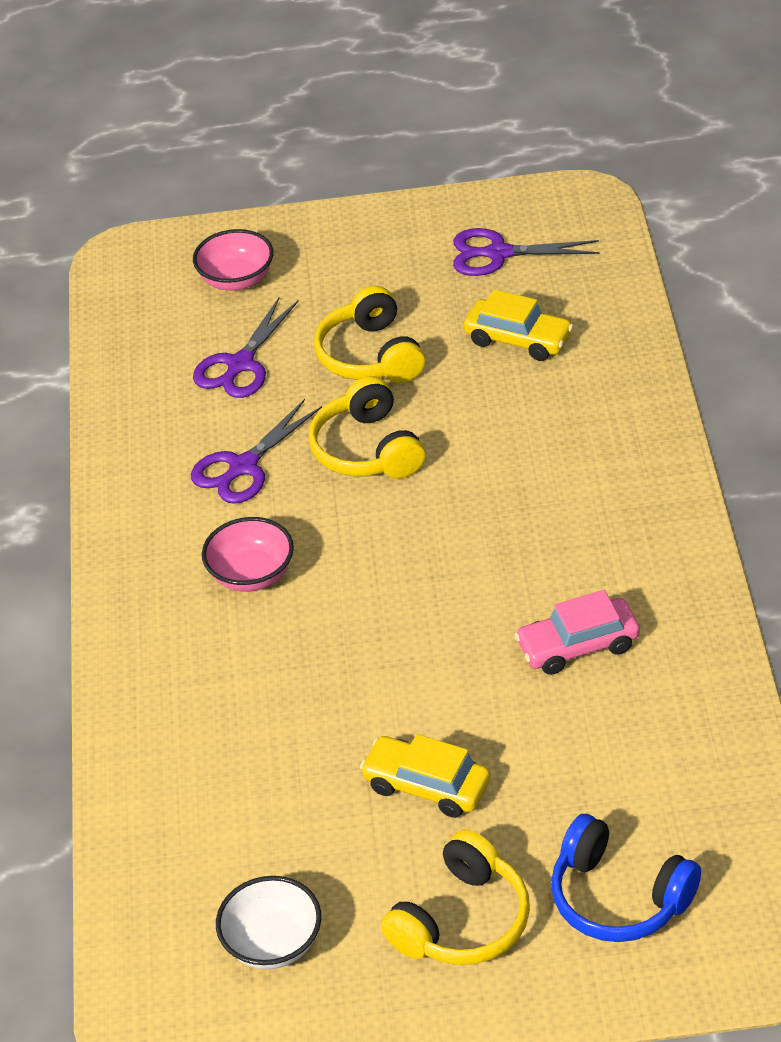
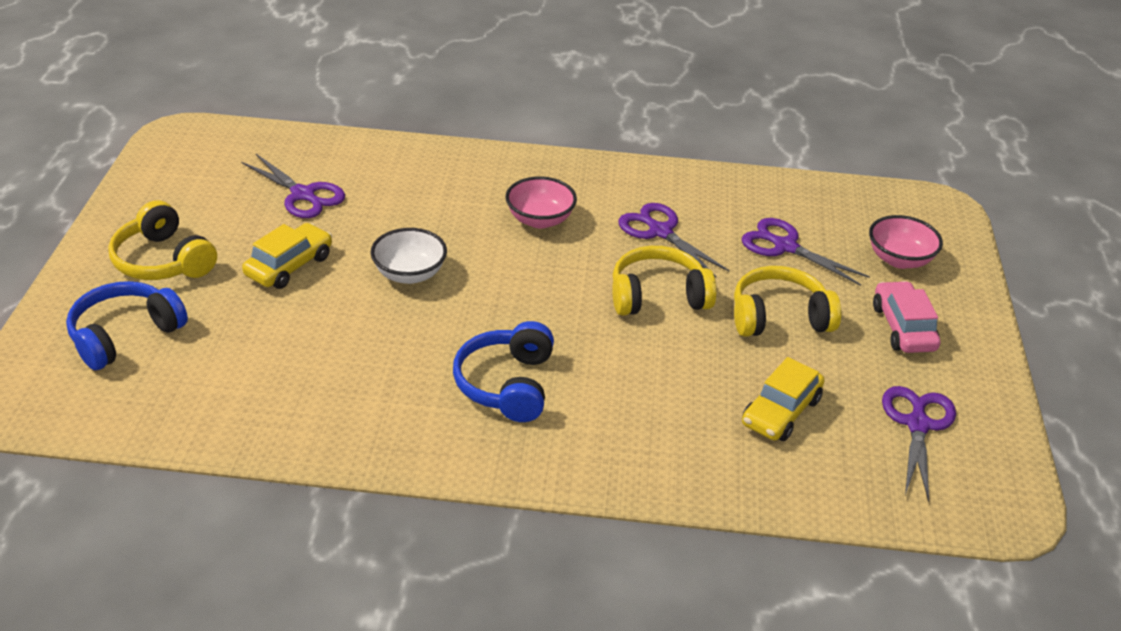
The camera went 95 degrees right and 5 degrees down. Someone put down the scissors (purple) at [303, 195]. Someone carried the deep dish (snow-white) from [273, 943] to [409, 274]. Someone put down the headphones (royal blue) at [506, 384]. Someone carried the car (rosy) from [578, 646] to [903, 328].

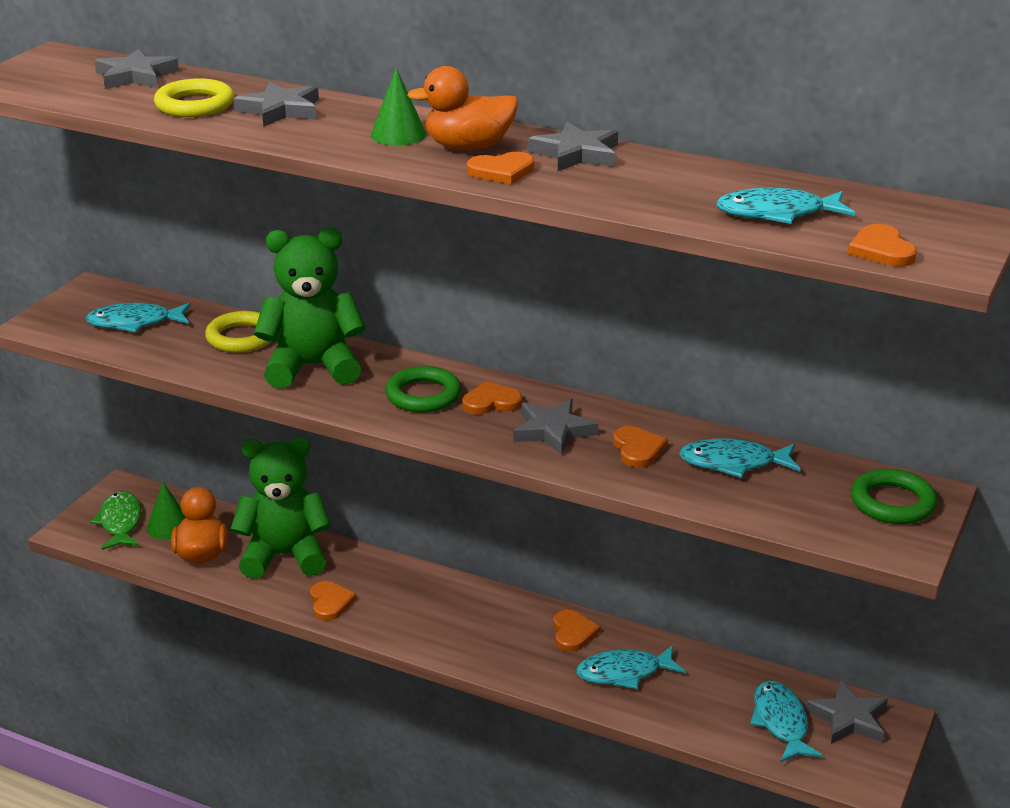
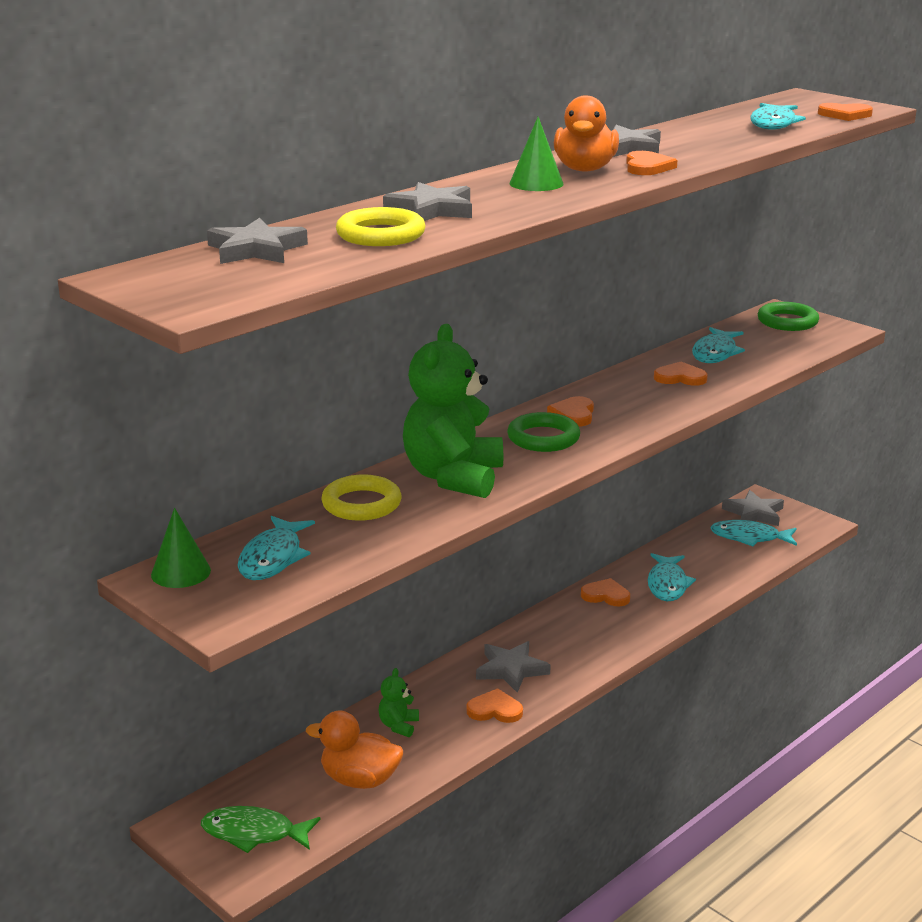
The camera went 70 degrees left and 5 degrees down. Someone carried the solid cone (emerald) from [169, 526] to [181, 572]. Someone scaled the teddy (emerald) at [284, 555] by 0.42. Someone carried the star shape (grey) from [553, 431] to [511, 670].

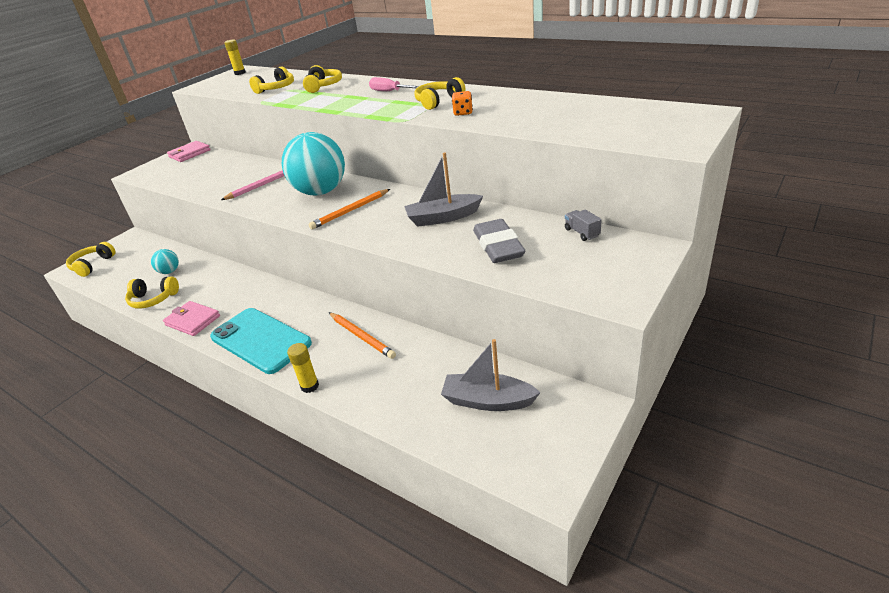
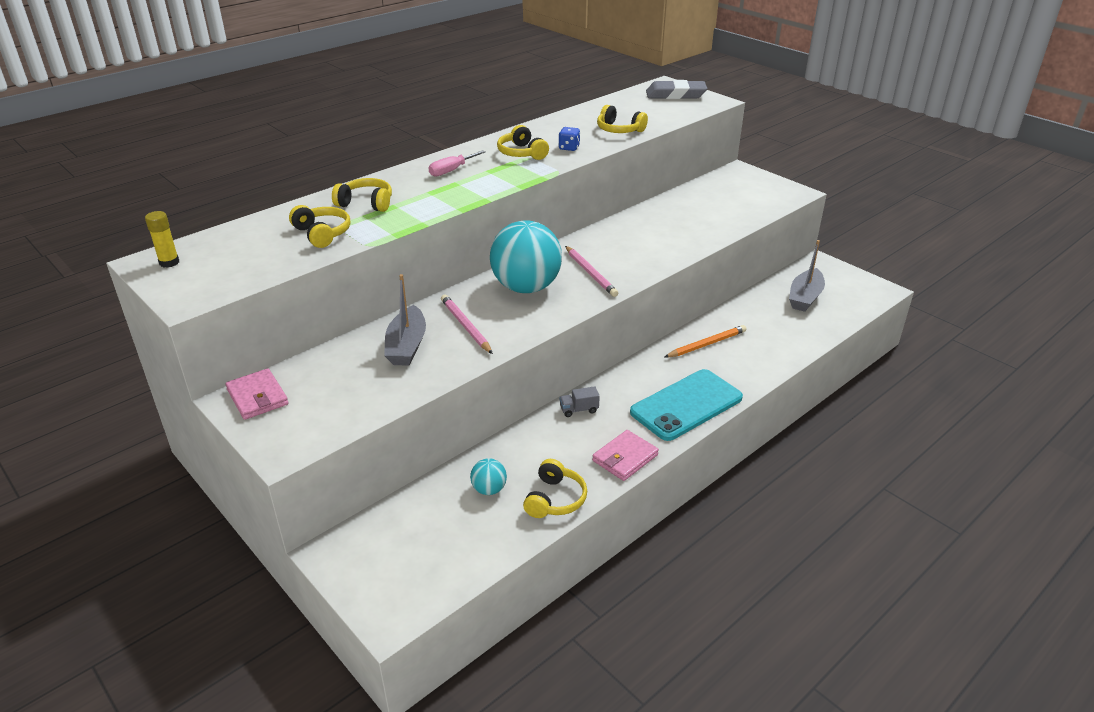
The camera went 80 degrees left and 0 degrees up. Someone carried the boat (grey) from [443, 217] to [407, 346]. Someone repainted the game die (orange-coloured) at [463, 113], which became the game die (royal blue) at [569, 148]. Someone carried the lorry (grey) from [582, 232] to [579, 410]. Someone repainted the pencil (orange-coloured) at [350, 211], which became the pencil (rosy) at [590, 273]. Someone carried the headphones (yellow) from [92, 265] to [619, 130]. Someone carried the pencil eraser (grey) from [498, 246] to [675, 95]. Someone took away the glue stick (yellow) at [310, 386].

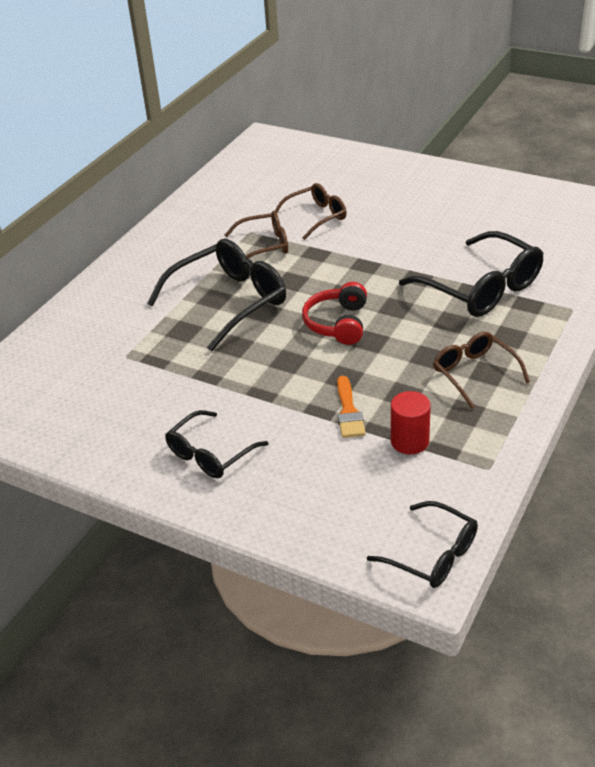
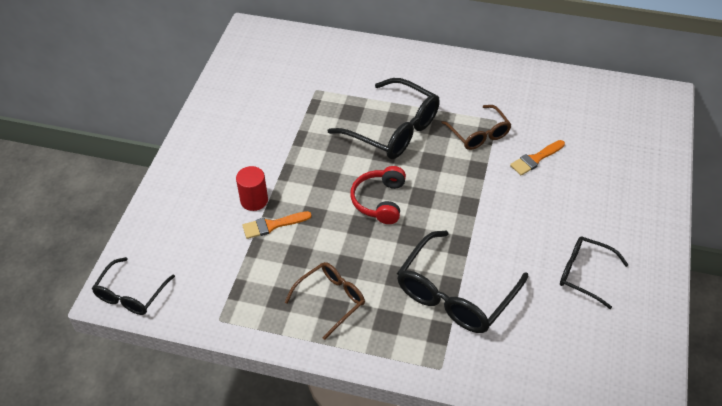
The camera went 75 degrees right and 10 degrees up. Someone carried the solid cylinder (red) from [409, 441] to [254, 200]. Someone rotated the headphones (red) at [338, 323] by 75 degrees counterclockwise. Someone swapped the eyeglasses (dark brown) at [316, 217] for the brush (orange-coloured) at [535, 159]. Someone carried the eyeglasses (jet-black) from [210, 454] to [584, 274].

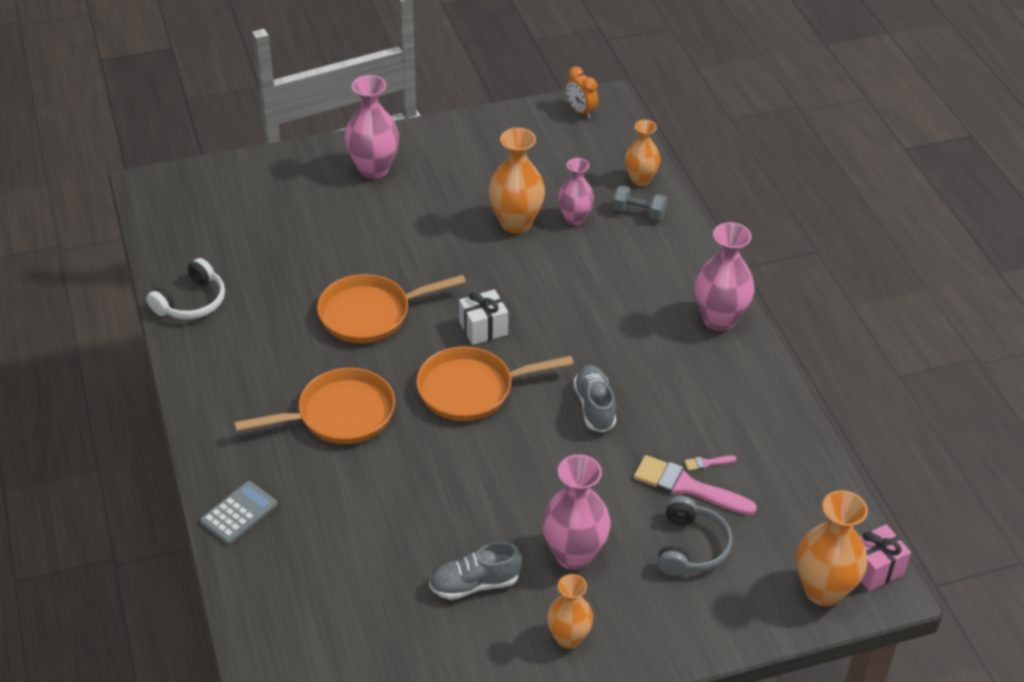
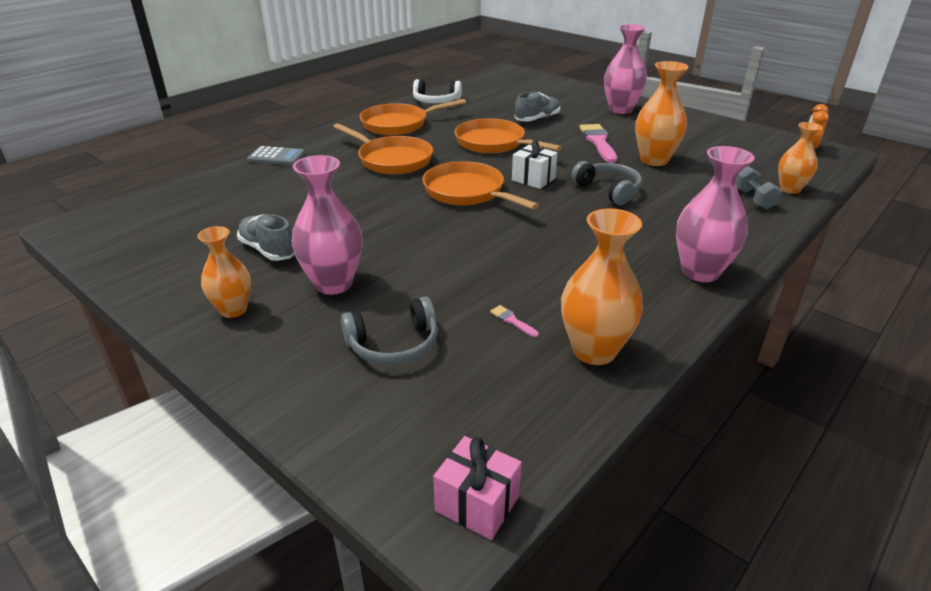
The camera went 60 degrees right and 10 degrees down. Someone put down the skillet (orange-coloured) at [398, 124]. Someone carried the sneaker (grey) from [594, 407] to [537, 119]. Someone carried the tall vase (orange-coloured) from [823, 590] to [594, 351]. Someone put down the headphones (grey) at [608, 190]. Someone carried the brush (rosy) from [687, 487] to [598, 142]. Someone took away the tall vase (rosy) at [574, 218].

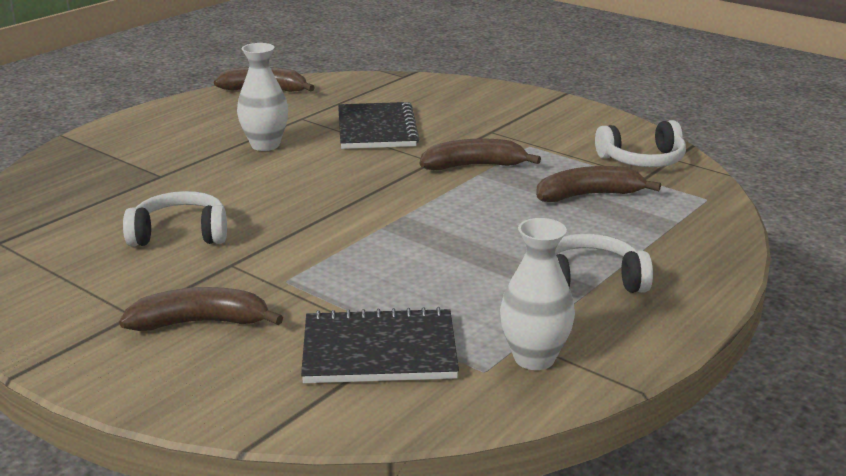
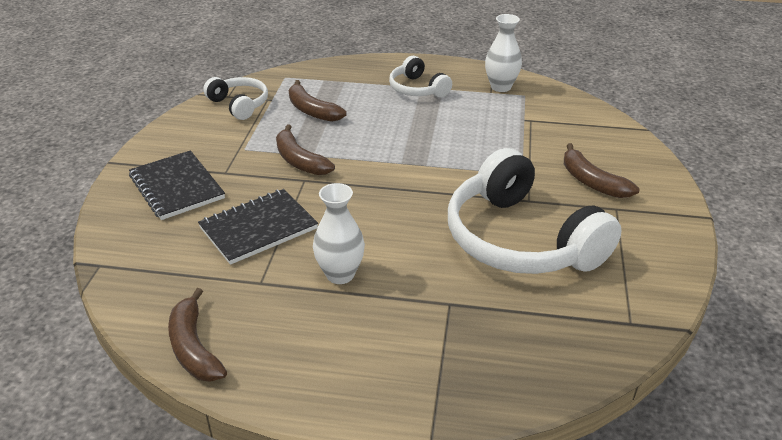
The camera went 120 degrees left and 10 degrees up. Someone carried the notepad (jet-black) from [379, 350] to [177, 187]. Someone scaled the headphones (snow-white) at [180, 234] by 1.98.

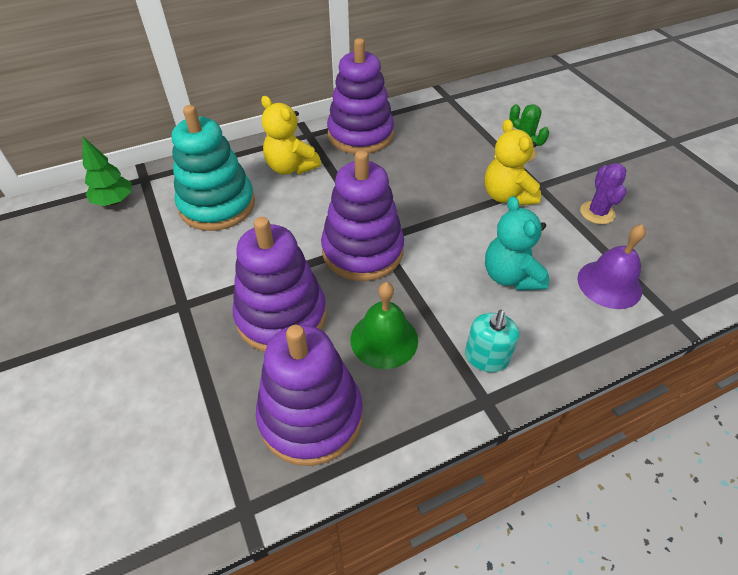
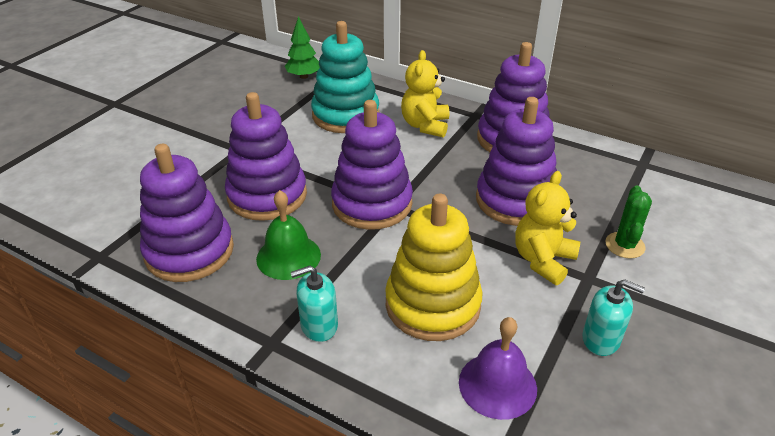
The camera went 55 degrees right and 10 degrees down. Someone swapped the teddy (teal) at [510, 276] for the stacking toy (yellow) at [432, 304]. Someone put down the stacking toy (purple) at [515, 200]. Someone swapped the cactus (purple) at [597, 213] for the pump bottle (teal) at [601, 339].

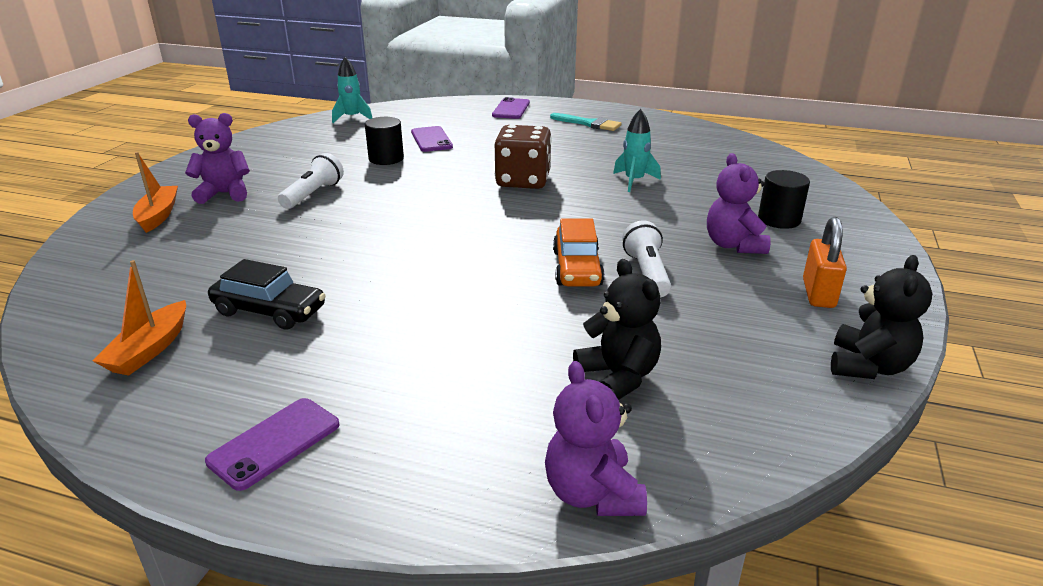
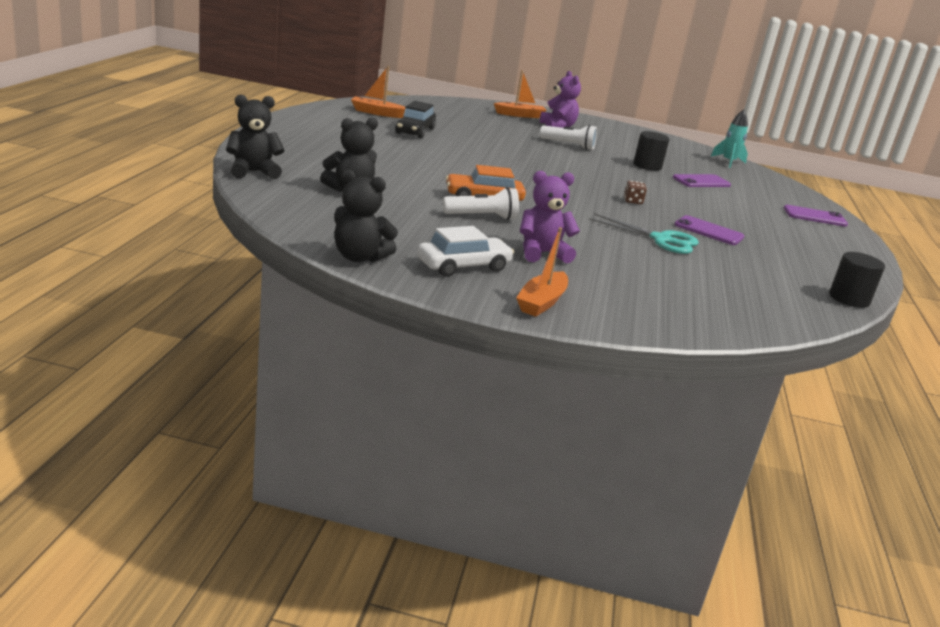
The camera went 80 degrees right and 5 degrees down. Someone repainted the teddy (purple) at [592, 494], which became the teddy (jet-black) at [253, 172]. Someone swapped the padlock (orange-coloured) at [818, 294] for the car (snow-white) at [463, 266]. Someone put down the boat (orange-coloured) at [541, 302]. Someone swapped the toy rocket (teal) at [634, 181] for the scissors (teal) at [661, 239]. Someone scaled the game die (dark brown) at [523, 181] by 0.42. Someone carried the mobile phone (purple) from [274, 443] to [708, 231]. Someone carried the solid cylinder (jet-black) from [779, 220] to [849, 299]. Someone took away the brush (teal) at [589, 124].

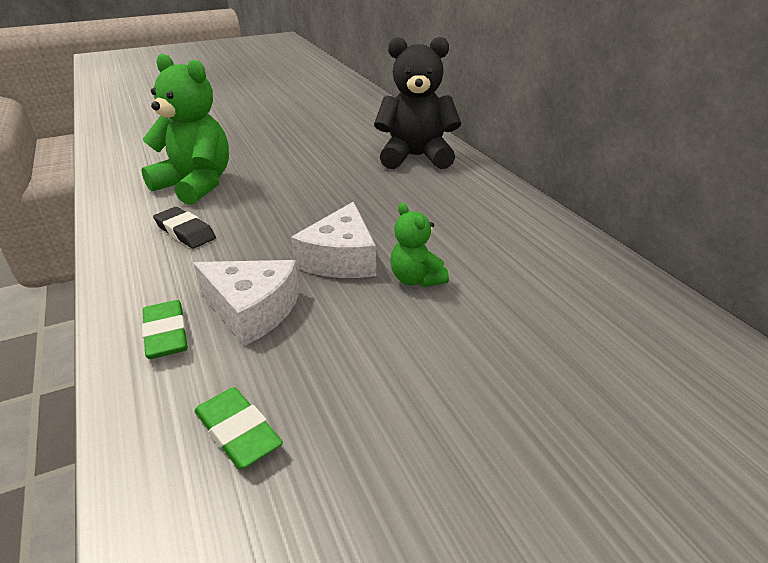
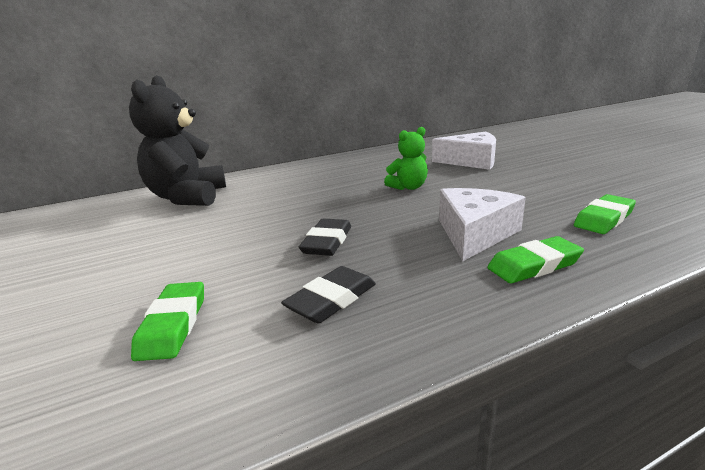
The camera went 90 degrees left and 10 degrees down. Someone swapped the teddy (emerald) at [196, 185] for the pencil eraser (emerald) at [173, 325]. Someone put down the pencil eraser (jet-black) at [327, 242]. Someone carried the cheese wedge (snow-white) from [341, 259] to [471, 161].

